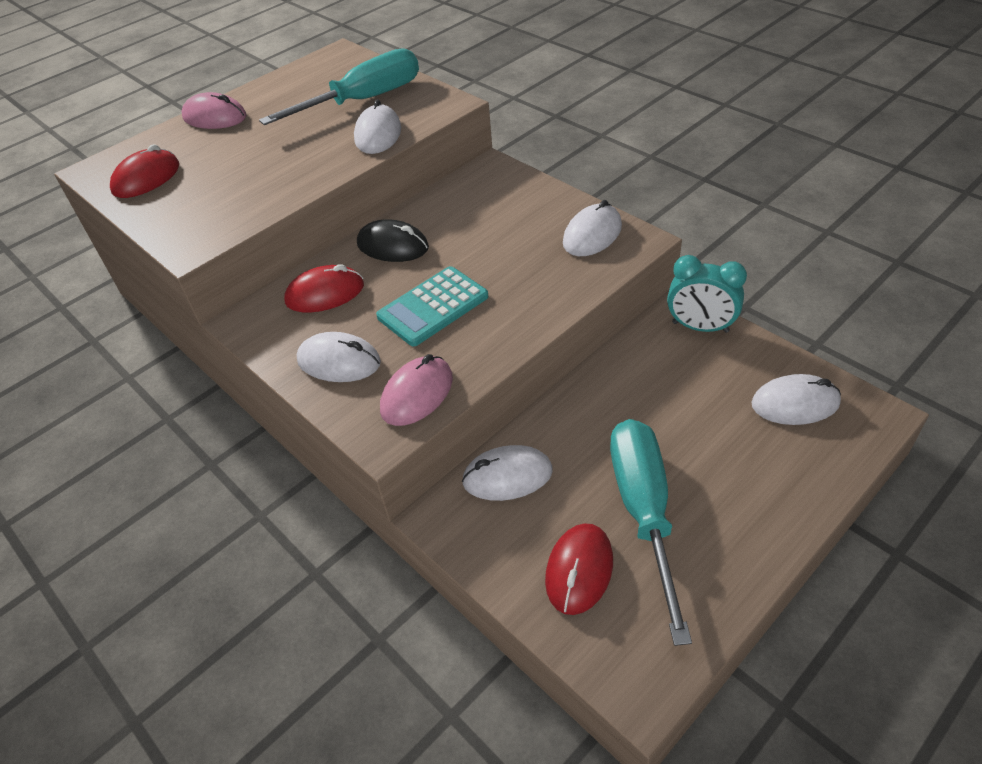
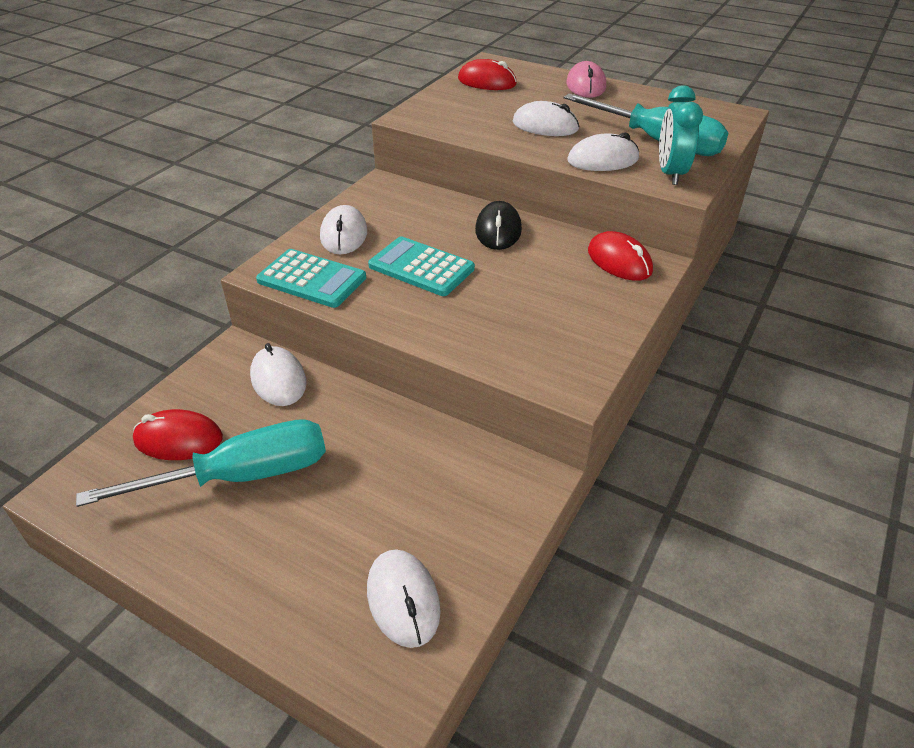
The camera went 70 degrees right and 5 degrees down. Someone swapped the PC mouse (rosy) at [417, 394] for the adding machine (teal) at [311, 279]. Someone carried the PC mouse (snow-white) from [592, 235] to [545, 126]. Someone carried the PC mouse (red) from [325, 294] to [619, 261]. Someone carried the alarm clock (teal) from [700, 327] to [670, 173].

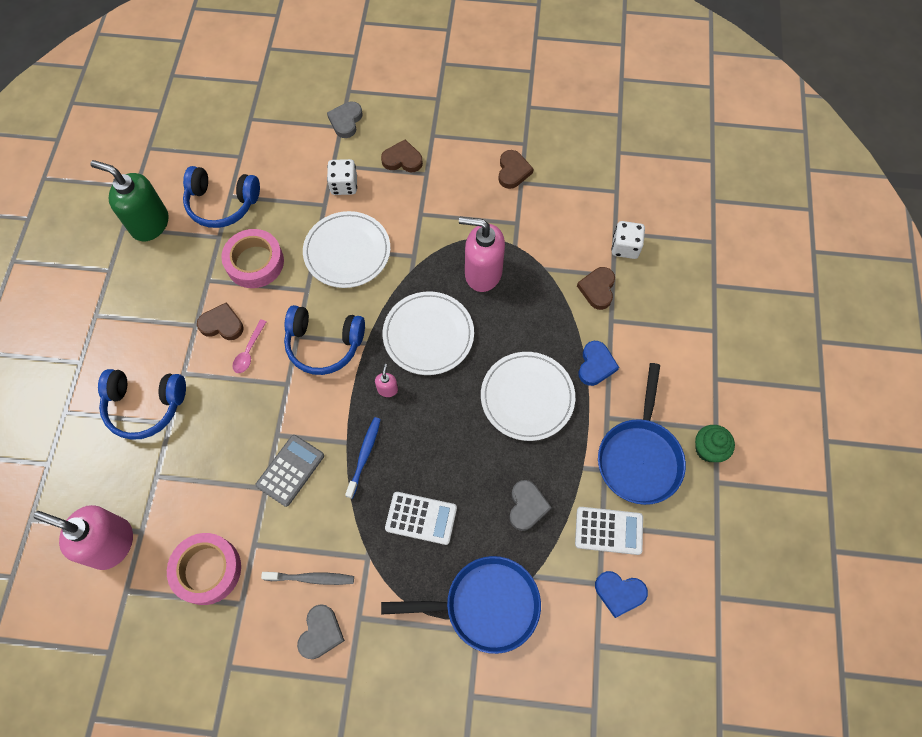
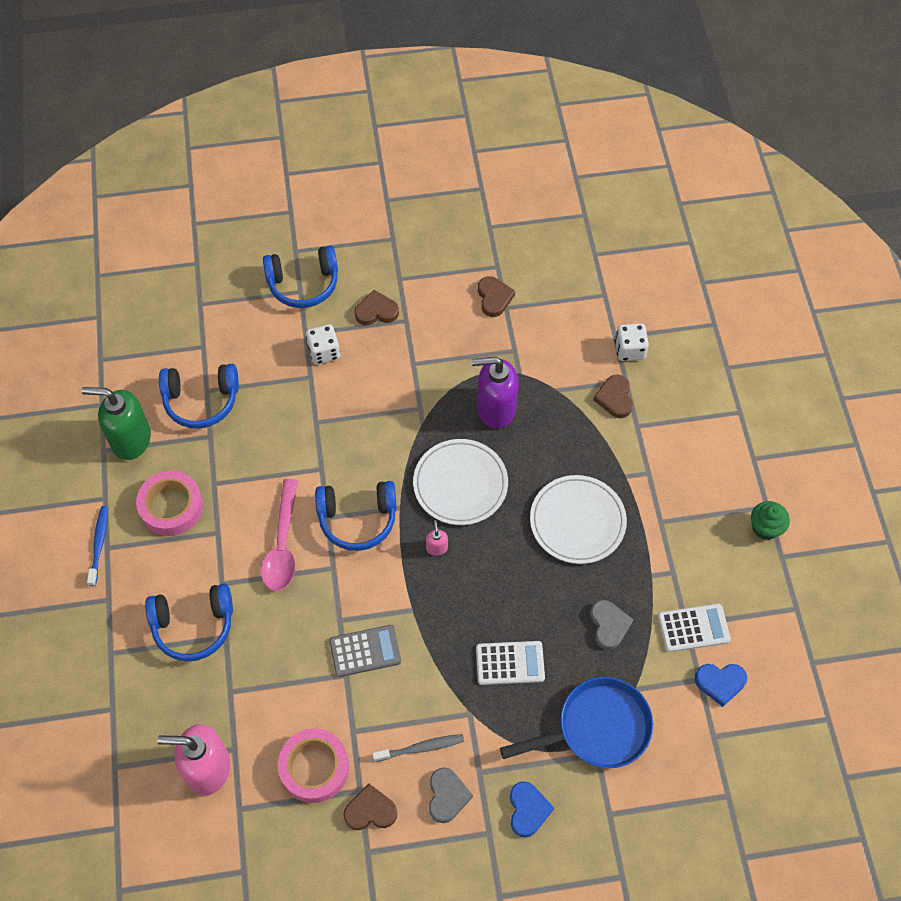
The camera went 15 degrees left and 5 degrees down. Someone carried the tooth brush (royal blue) from [364, 455] to [99, 544]. Someone carried the roll of tape (rosy) from [255, 262] to [171, 507]. Someone scaled the teaspoon (rosy) at [249, 351] by 1.88. Someone swapped the love heart (grey) at [346, 121] for the headphones (royal blue) at [303, 284]. Someone rotated the adding machine (grey) at [290, 470] by 60 degrees clockwise. Someone carried the love heart (dark brown) from [222, 324] to [370, 810]. Someone repainted the pump bottle (rosy) at [482, 273], which became the pump bottle (purple) at [495, 409]. Someone carried the love heart (royal blue) from [596, 365] to [528, 810]. Someone took away the dinner plate (snow-white) at [347, 251]. Someone took away the skillet (royal blue) at [639, 457].

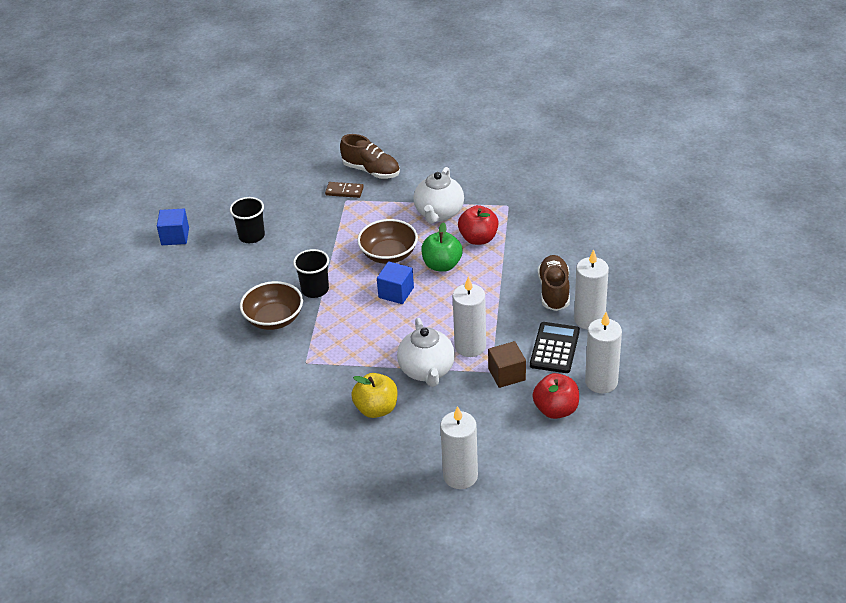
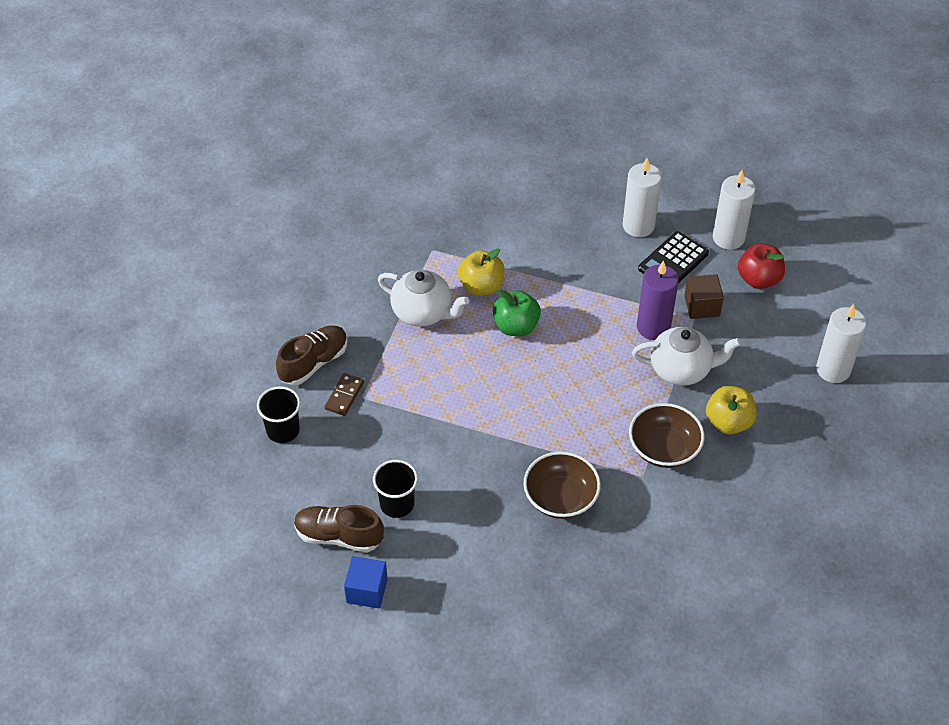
The camera went 80 degrees left and 10 degrees up. Someone carried the beaker (jet-black) from [315, 290] to [283, 430]. Someone carried the sneaker (dark brown) from [554, 291] to [339, 536]. Someone repainted the apple (red) at [478, 239], which became the apple (yellow) at [481, 286]. Someone carried the deep dish (dark brown) from [389, 254] to [664, 448]. Someone repainted the candle (snow-white) at [470, 346], which became the candle (purple) at [653, 327]. Someone rotated the adding machine (jet-black) at [555, 348] by 75 degrees counterclockwise. Someone took away the solid cube (royal blue) at [396, 292].

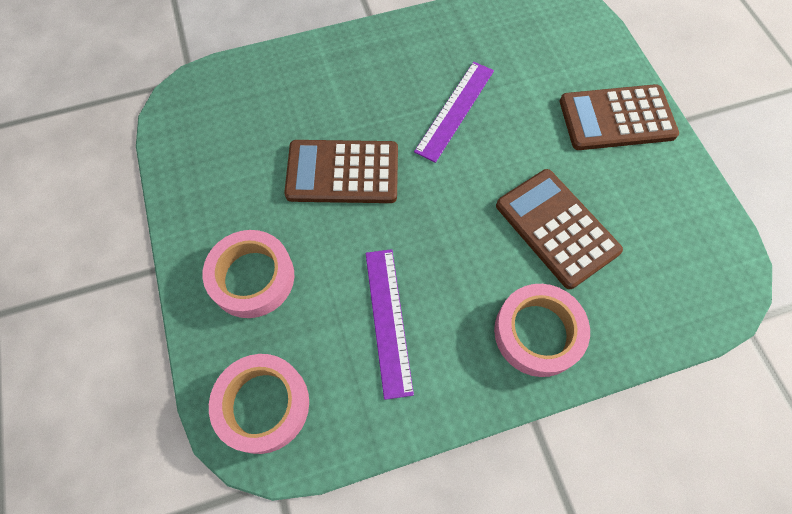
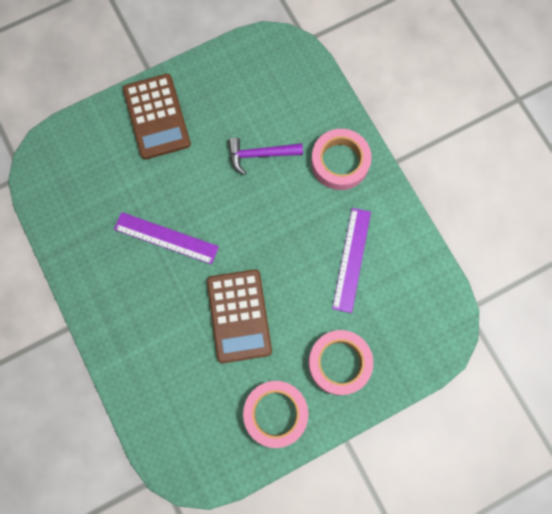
The camera went 100 degrees left and 10 degrees up. Someone swapped the adding machine (dark brown) at [556, 228] for the hammer (purple) at [260, 155]. Someone carried the roll of tape (rosy) from [263, 405] to [275, 413]. Someone rotated the straightedge (purple) at [388, 320] by 60 degrees counterclockwise.

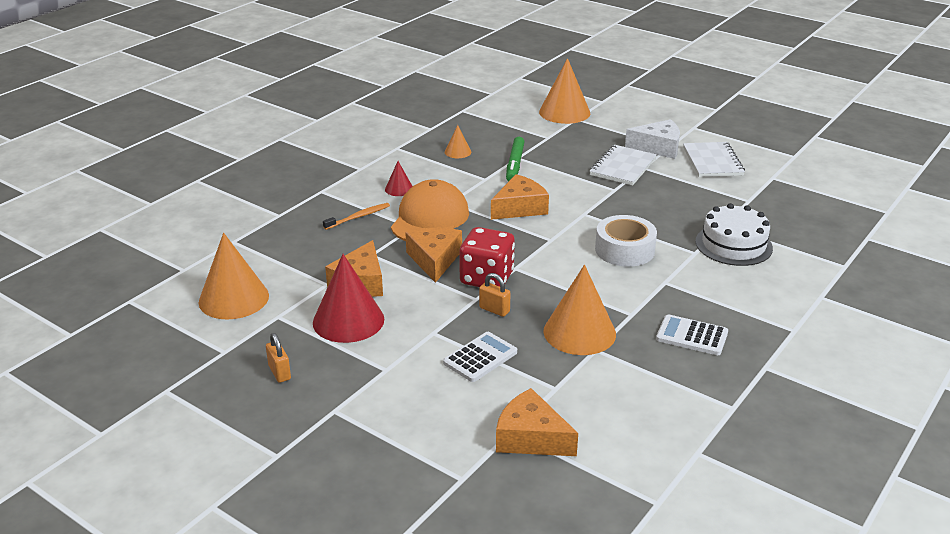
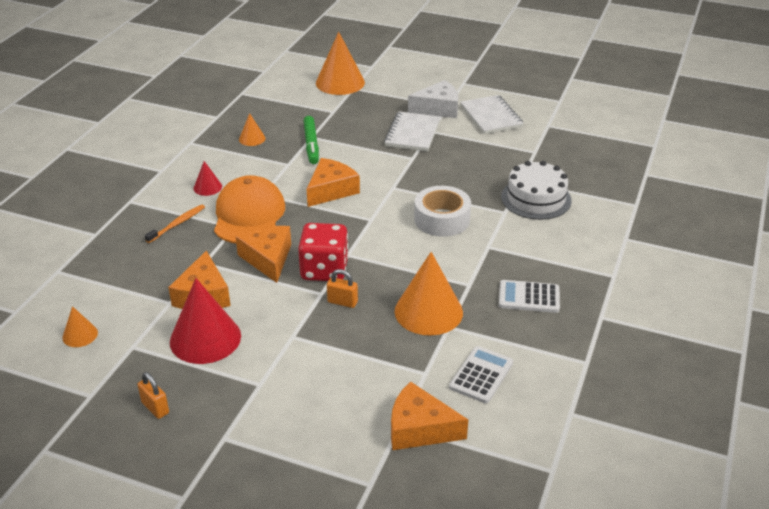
The camera went 15 degrees left and 5 degrees up. Someone scaled the solid cone (orange-coloured) at [234, 298] by 0.49. Someone carried the adding machine (snow-white) from [480, 357] to [481, 375].

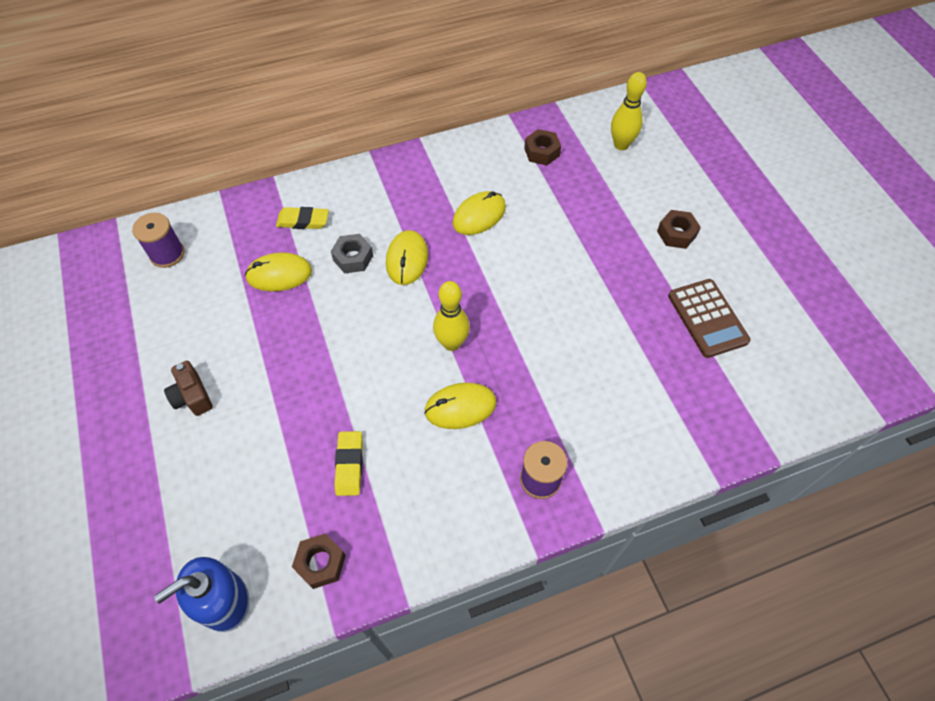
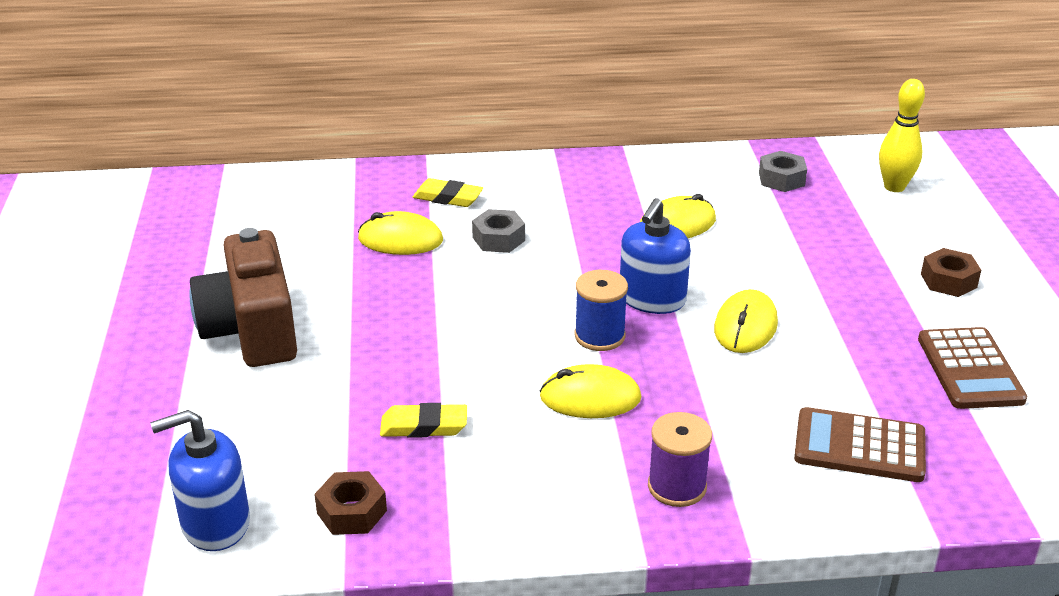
The camera went 15 degrees right and 25 degrees down. Someone scaled the photo camera (dark brown) at [192, 396] by 2.08. Someone rotated the pencil eraser (yellow) at [349, 465] by 75 degrees clockwise. Someone swapped the bowling pin (yellow) at [452, 343] for the reel of thread (royal blue) at [599, 336]. Someone put down the pump bottle (royal blue) at [652, 299]. Someone carried the PC mouse (yellow) from [407, 259] to [745, 326]. Someone repainted the hex nut (dark brown) at [541, 152], which became the hex nut (grey) at [781, 179]. Someone put down the adding machine (dark brown) at [859, 446]. Someone took away the reel of thread (purple) at [167, 254].

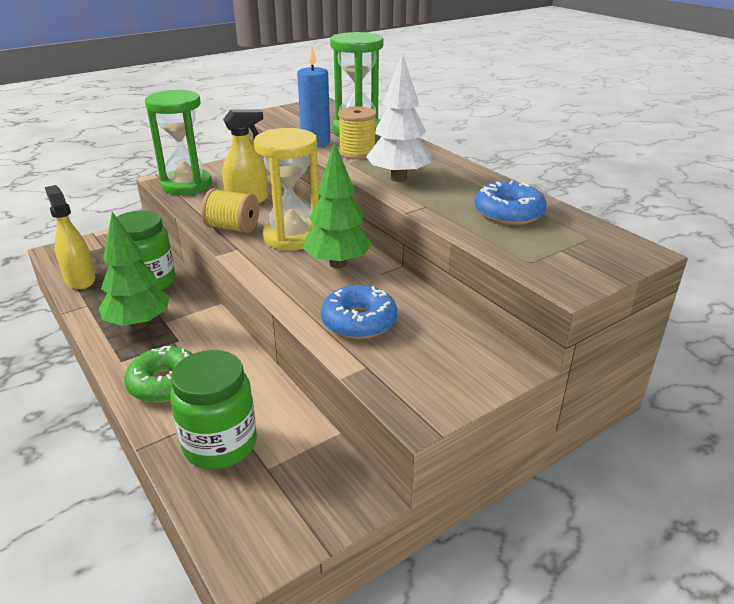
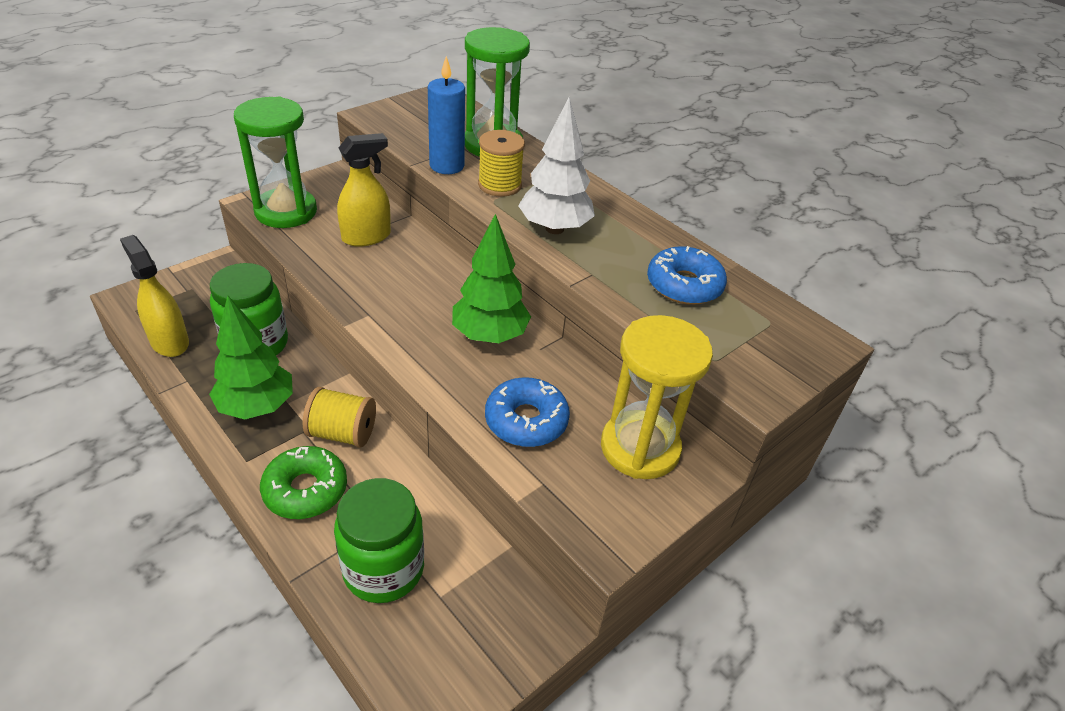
The camera went 10 degrees left and 10 degrees up. Someone carried the reel of thread (yellow) from [233, 228] to [342, 433]. Someone carried the hourglass (yellow) from [292, 237] to [640, 448].

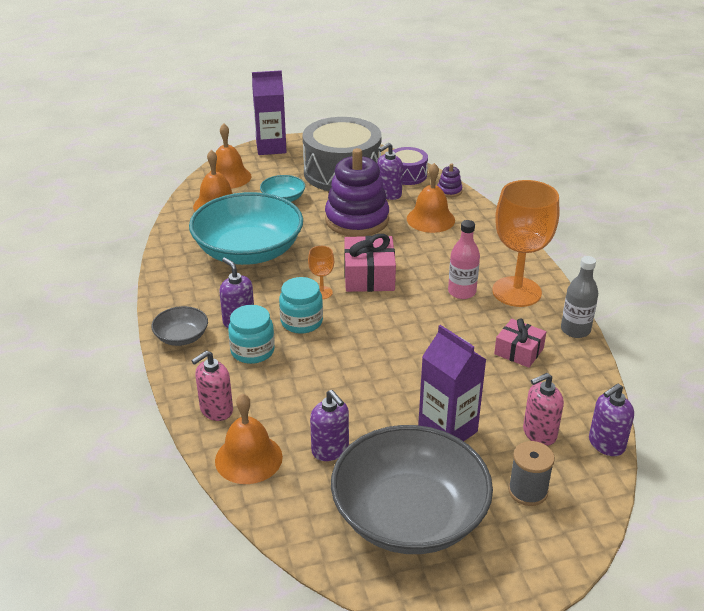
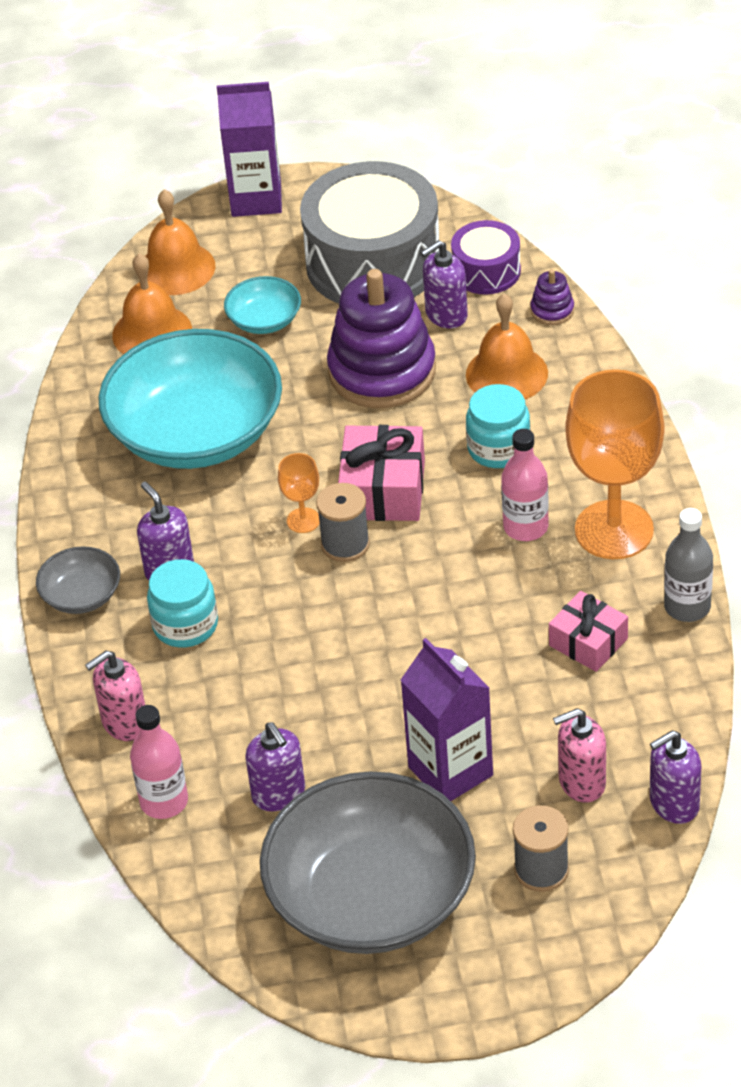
The camera went 10 degrees right and 10 degrees up. Someone swapped the hand bell (orange-coloured) at [248, 458] for the drink bottle (rosy) at [164, 801]. Someone put down the reel of thread (grey) at [345, 544]. Someone carried the jam jar (teal) from [301, 322] to [498, 448].

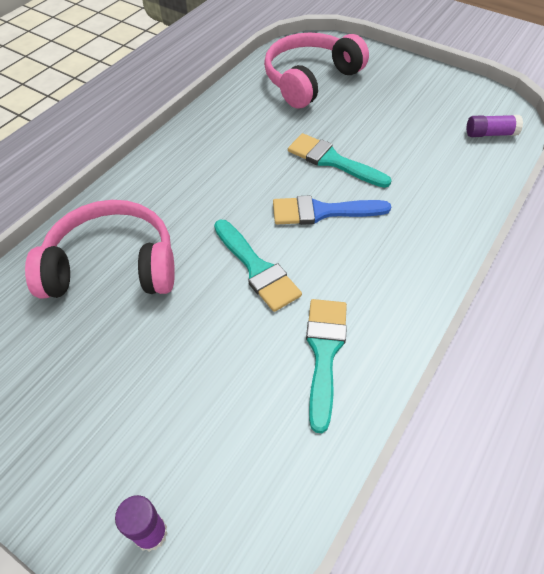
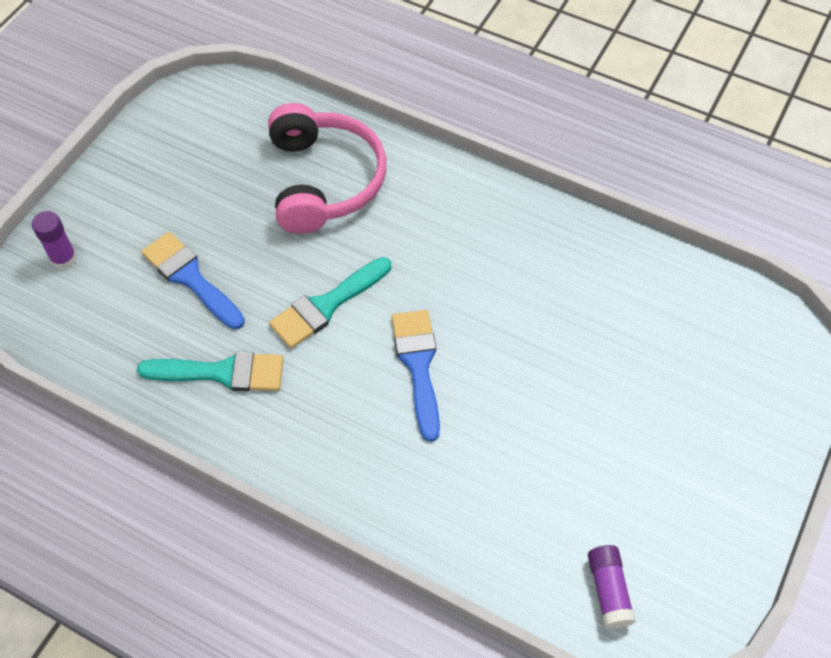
The camera went 85 degrees right and 5 degrees up. Someone put down the brush (royal blue) at [190, 278]. Someone took away the headphones (rosy) at [310, 80]. Someone took away the brush (teal) at [332, 161].

